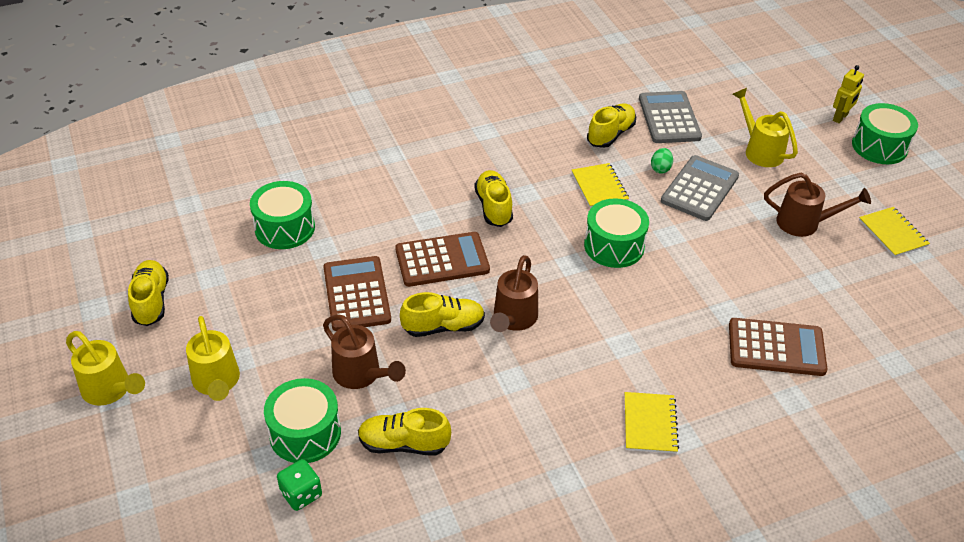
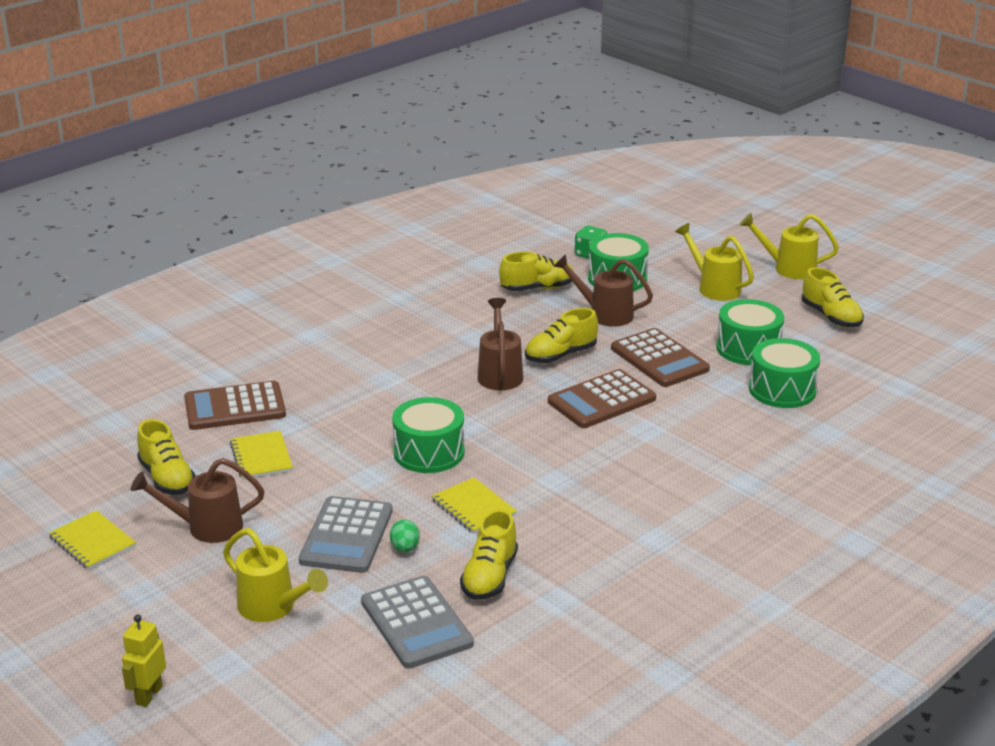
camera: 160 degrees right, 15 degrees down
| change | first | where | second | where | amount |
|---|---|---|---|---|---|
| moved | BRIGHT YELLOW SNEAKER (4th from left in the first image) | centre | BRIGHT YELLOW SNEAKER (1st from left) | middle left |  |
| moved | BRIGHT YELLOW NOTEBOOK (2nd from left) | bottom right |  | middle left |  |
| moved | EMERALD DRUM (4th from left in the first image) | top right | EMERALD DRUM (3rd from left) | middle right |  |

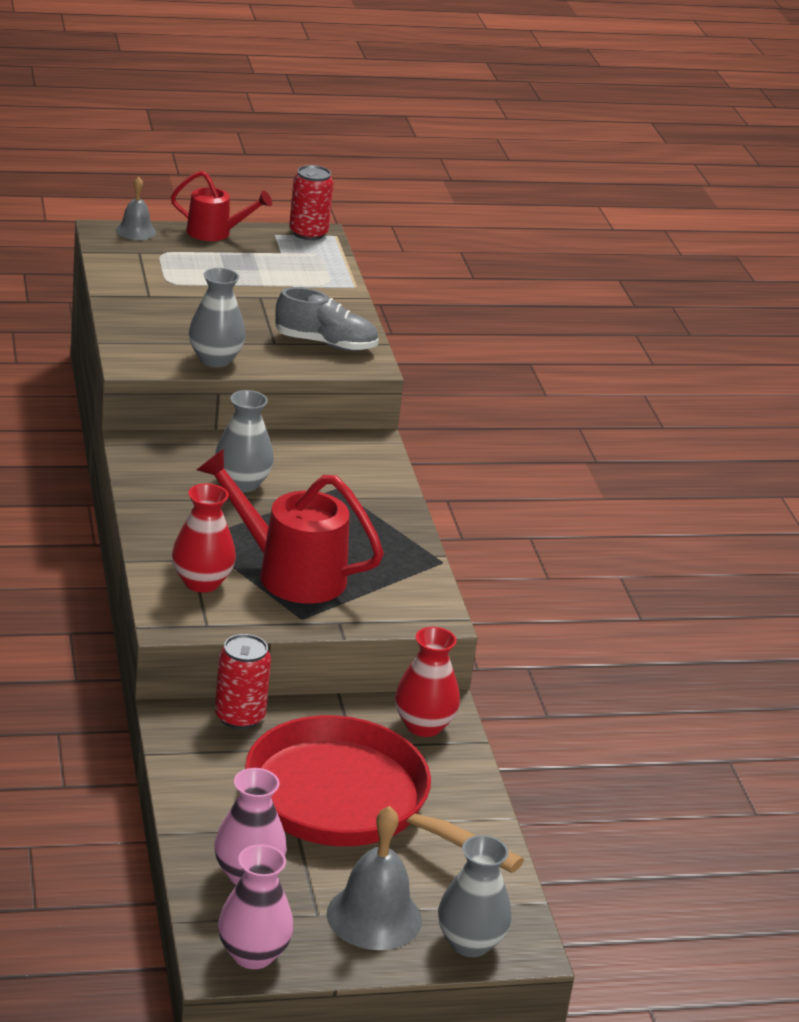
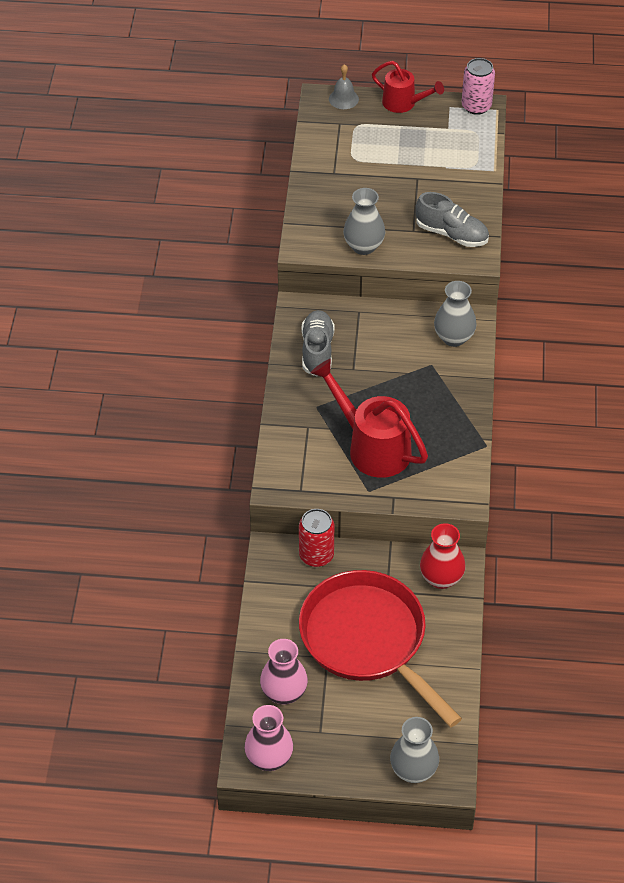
camera: 20 degrees right, 20 degrees up
| change | first | where | second | where | amount |
|---|---|---|---|---|---|
| added |  |  | GREY SNEAKER (1st from left) | centre |  |
| moved | GREY VASE (2nd from left in the first image) | middle left | GREY VASE (3rd from left) | middle right |  |
| recoloured | CRIMSON SODA CAN (2nd from left) | top centre | PINK SODA CAN | top right |  |
| removed | CRIMSON VASE (1st from left) | middle left |  |  |  |
| removed | GREY SCHOOL BELL (2nd from left) | bottom centre |  |  |  |

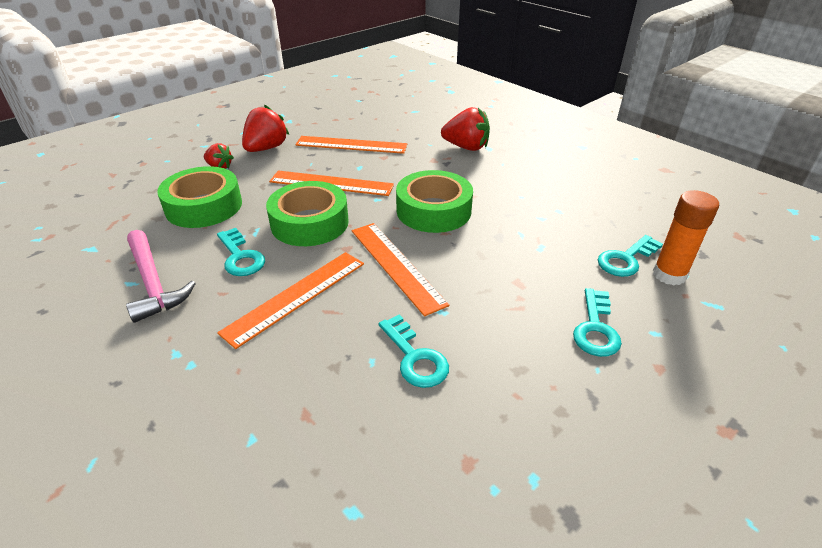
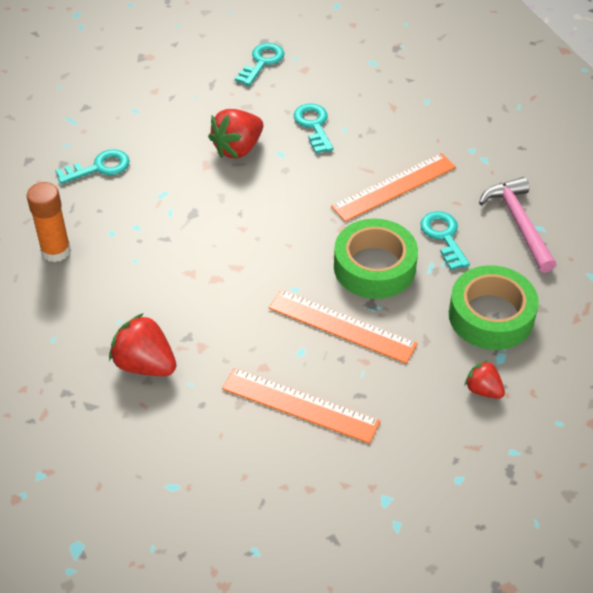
camera: 165 degrees left, 10 degrees up
| change | first | where | second | where | amount |
|---|---|---|---|---|---|
| moved | ORANGE-COLOURED GLUE STICK | middle right |  | middle left |  |
| moved | CRIMSON STRAWBERRY (2nd from left) | top left |  | top centre |  |
| moved | AQUA LATCHKEY (3rd from left in the first image) | middle right | AQUA LATCHKEY (2nd from left) | top centre |  |
| removed | ORANGE-COLOURED MEASURING STICK (4th from left) | centre |  |  |  |
| removed | EMERALD TAPE (3rd from left) | centre |  |  |  |

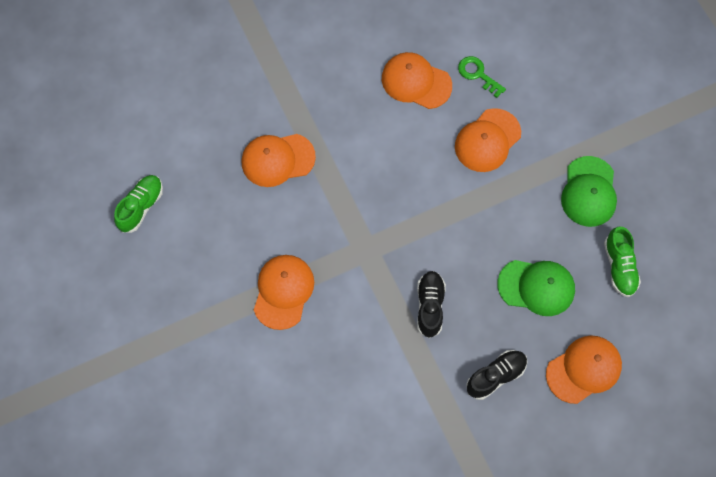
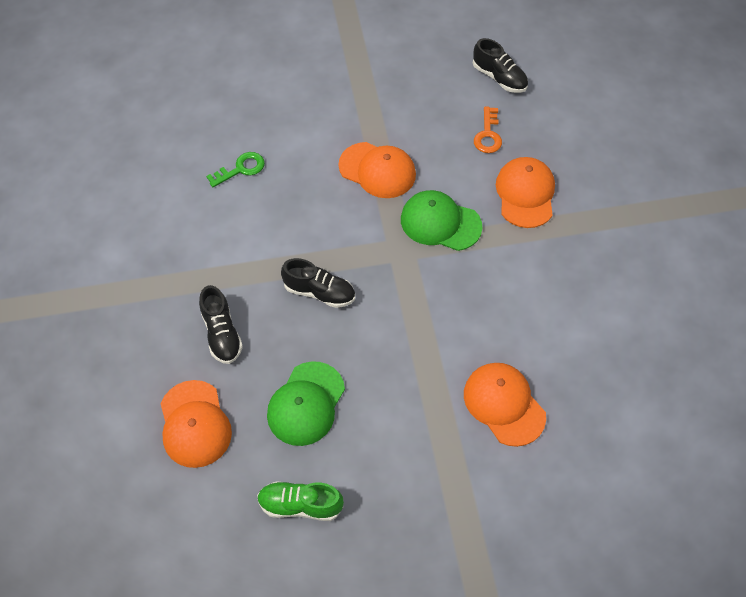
camera: 105 degrees right, 10 degrees down
| change | first | where | second | where | amount |
|---|---|---|---|---|---|
| moved | EMERALD LATCHKEY | top right |  | top left |  |
| moved | EMERALD CAP (2nd from left) | middle right |  | centre |  |
| recoloured | EMERALD SNEAKER (1st from left) | middle left | BLACK SNEAKER (3rd from left) | top right |  |
| added |  |  | ORANGE-COLOURED LATCHKEY | top centre |  |
| removed | ORANGE-COLOURED CAP (3rd from left) | top centre |  |  |  |

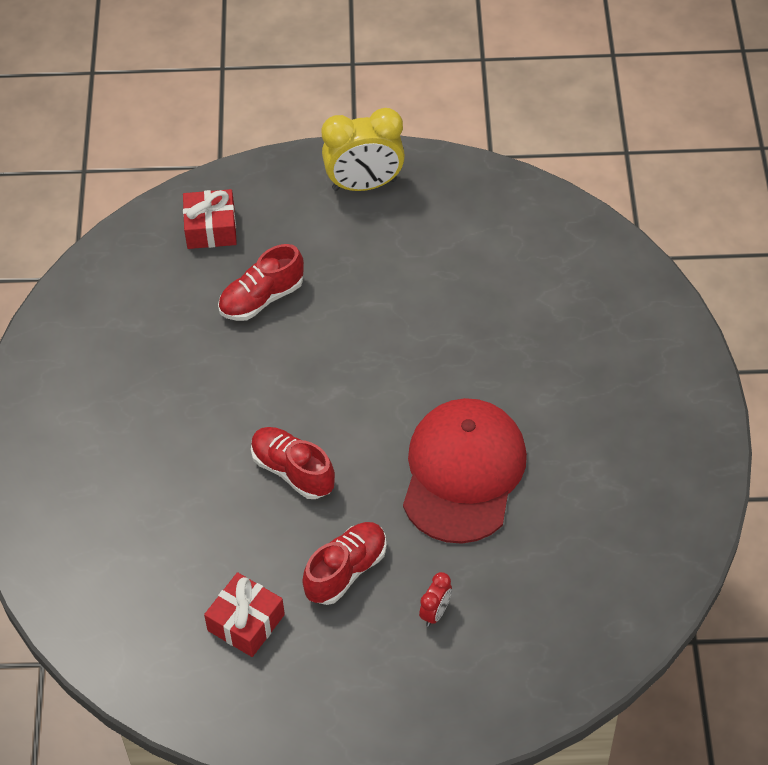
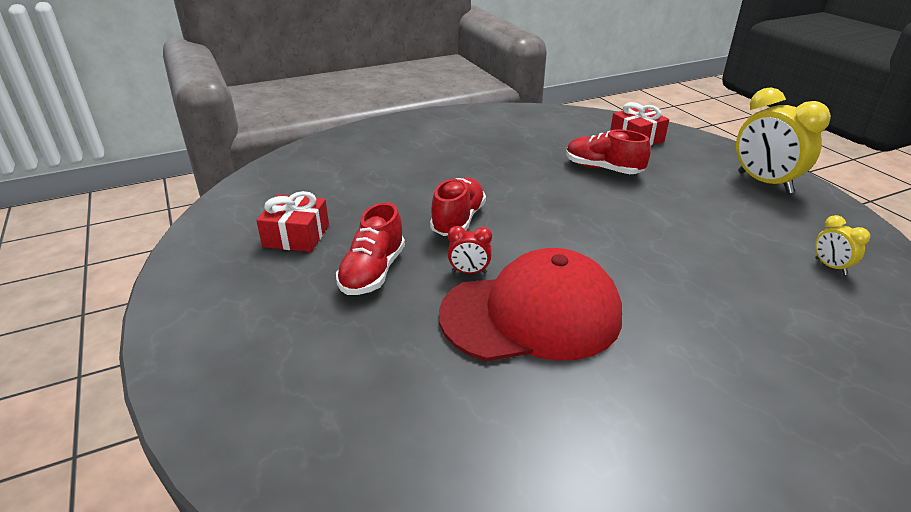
camera: 65 degrees right, 20 degrees down
| change | first | where | second | where | amount |
|---|---|---|---|---|---|
| turned | CRIMSON SNEAKER (3rd from left in the first image) | bottom centre | CRIMSON SNEAKER (1st from left) | centre | 90 degrees clockwise |
| moved | CRIMSON BEDSIDE CLOCK | bottom centre |  | centre |  |
| added |  |  | BRIGHT YELLOW BEDSIDE CLOCK (2nd from left) | middle right |  |

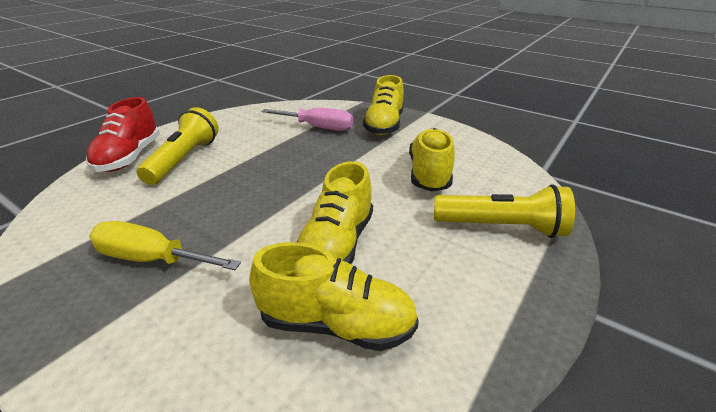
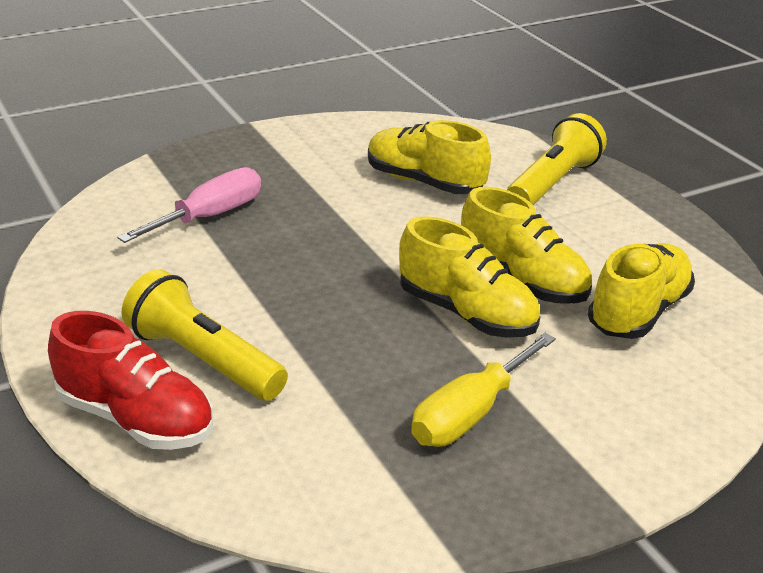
camera: 65 degrees left, 0 degrees up
| change | first | where | second | where | amount |
|---|---|---|---|---|---|
| moved | BRIGHT YELLOW SNEAKER (3rd from left in the first image) | top centre | BRIGHT YELLOW SNEAKER (2nd from left) | centre |  |

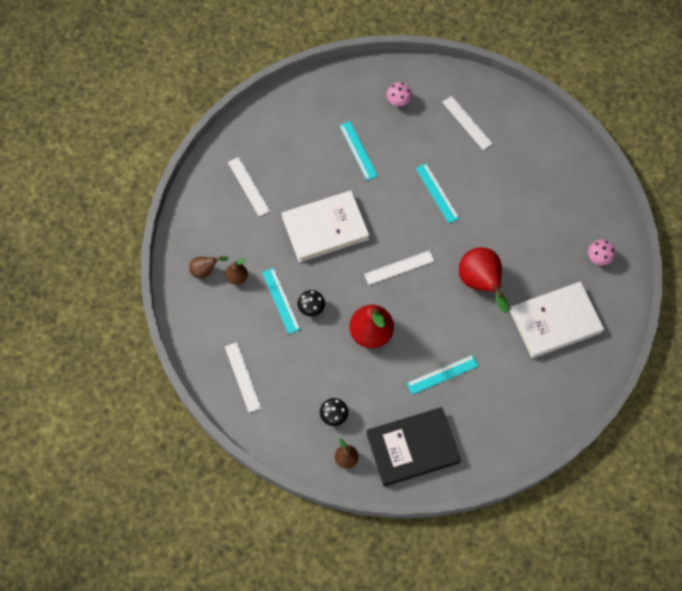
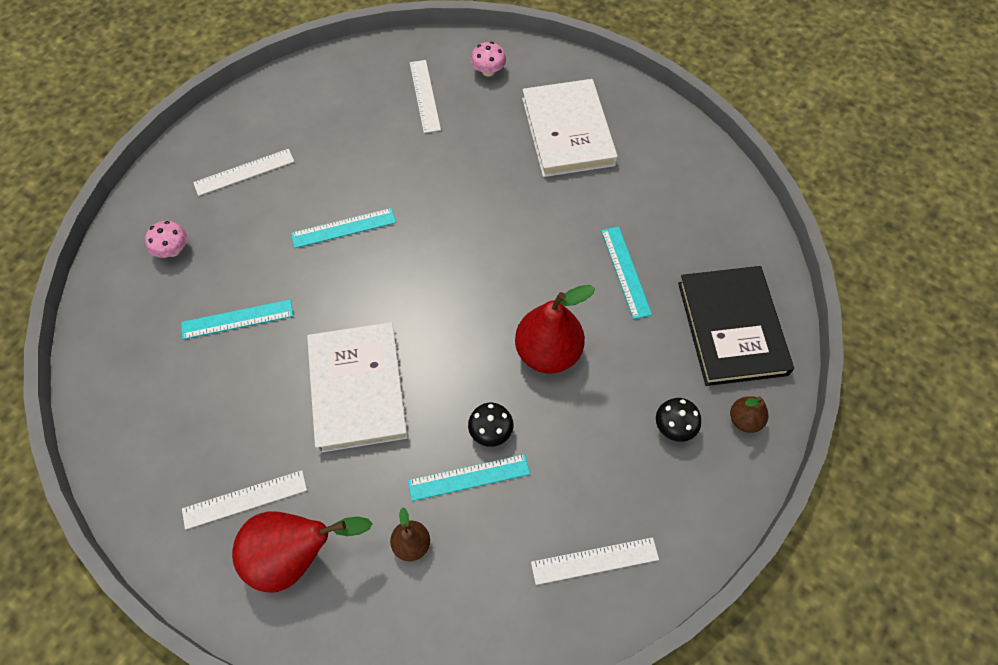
camera: 80 degrees left, 5 degrees down
| change | first | where | second | where | amount |
|---|---|---|---|---|---|
| moved | CRIMSON TOY PEAR (2nd from left in the first image) | middle right | CRIMSON TOY PEAR (1st from left) | bottom left |  |
| moved | SNOW-WHITE MEASURING STICK (3rd from left) | centre |  | top centre |  |
| removed | RUSSET TOY PEAR (1st from left) | middle left |  |  |  |

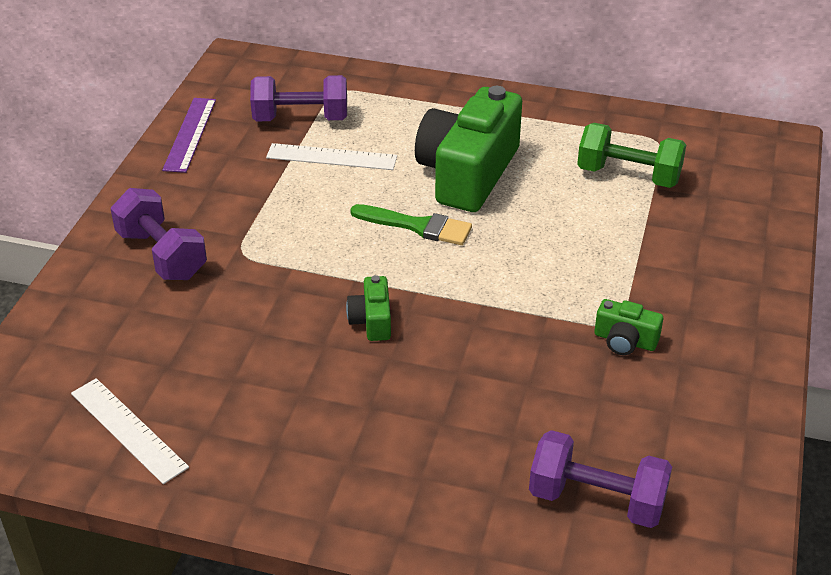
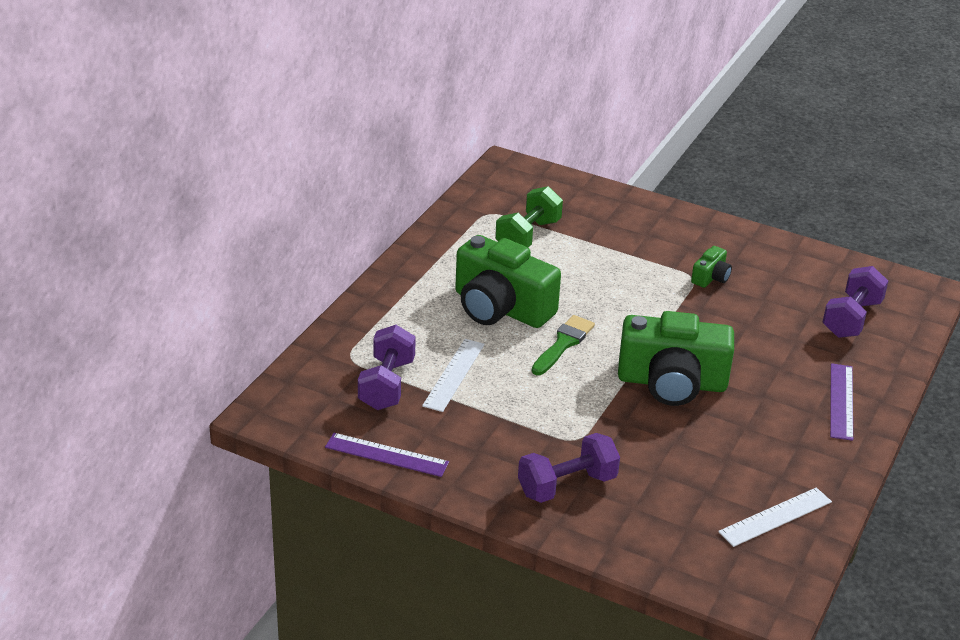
camera: 80 degrees left, 5 degrees down
| change | first | where | second | where | amount |
|---|---|---|---|---|---|
| resized | EMERALD COMPACT CAMERA (1st from left in the first image) | centre | EMERALD COMPACT CAMERA (2nd from left) | middle right | x2.28 |
| added |  |  | PURPLE MEASURING STICK (2nd from left) | middle right |  |

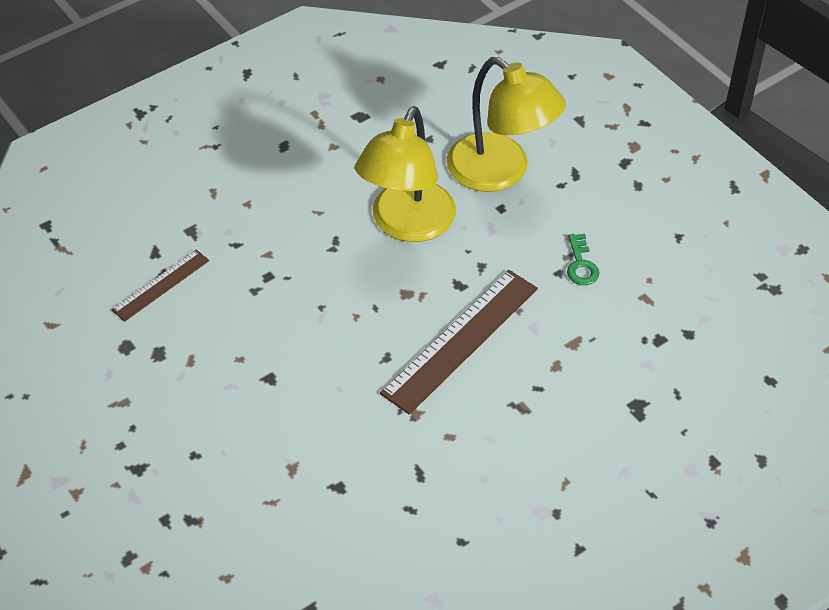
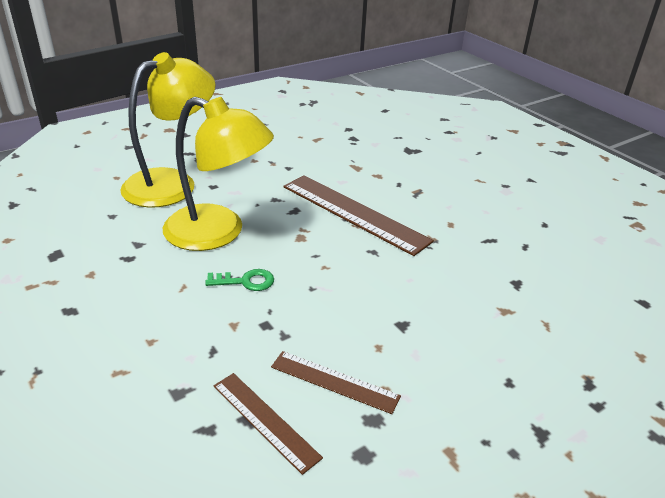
camera: 90 degrees left, 15 degrees down
| change | first | where | second | where | amount |
|---|---|---|---|---|---|
| moved | EMERALD LATCHKEY | middle right |  | centre |  |
| added |  |  | RUSSET MEASURING STICK (2nd from left) | bottom centre |  |

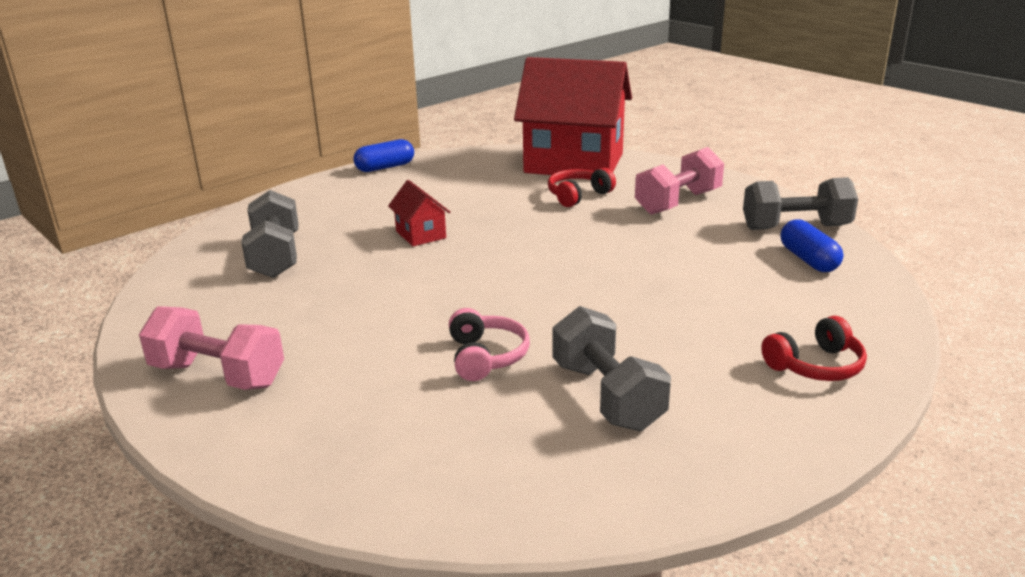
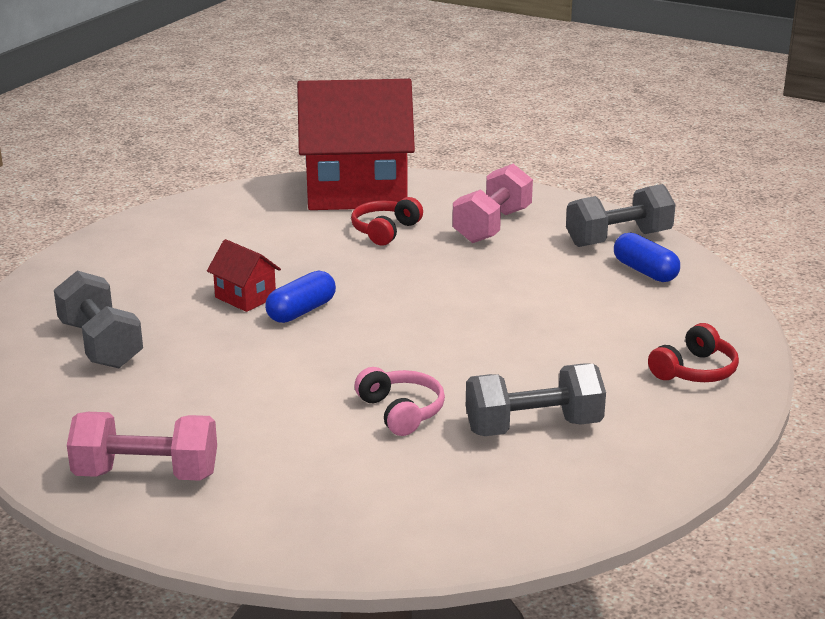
camera: 20 degrees left, 0 degrees up
| change | first | where | second | where | amount |
|---|---|---|---|---|---|
| moved | BLUE PILL (1st from left) | top centre |  | centre |  |
| turned | GREY FREE WEIGHT (2nd from left) | centre |  | centre | 60 degrees counterclockwise |

